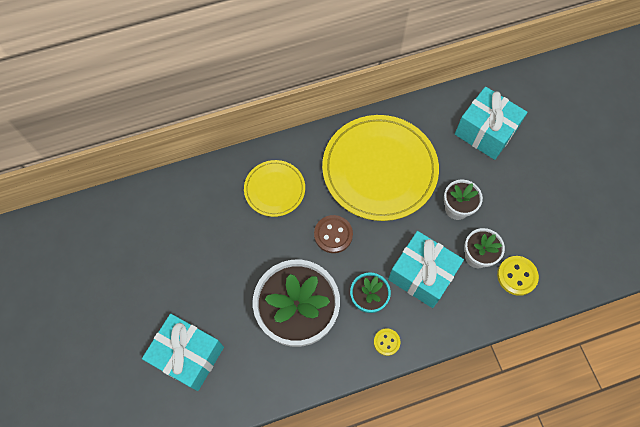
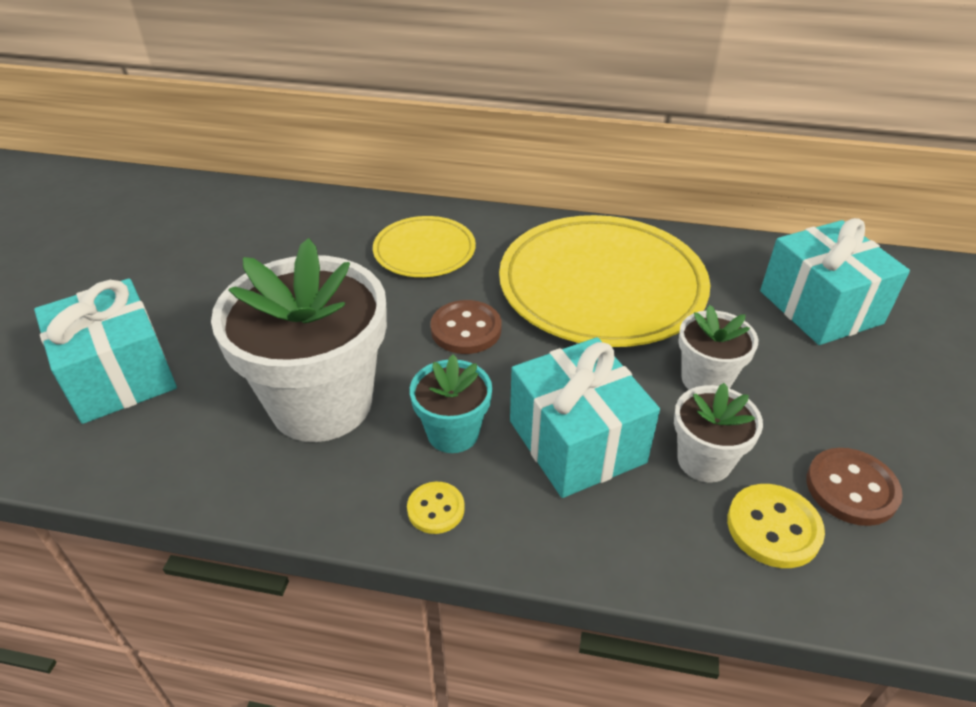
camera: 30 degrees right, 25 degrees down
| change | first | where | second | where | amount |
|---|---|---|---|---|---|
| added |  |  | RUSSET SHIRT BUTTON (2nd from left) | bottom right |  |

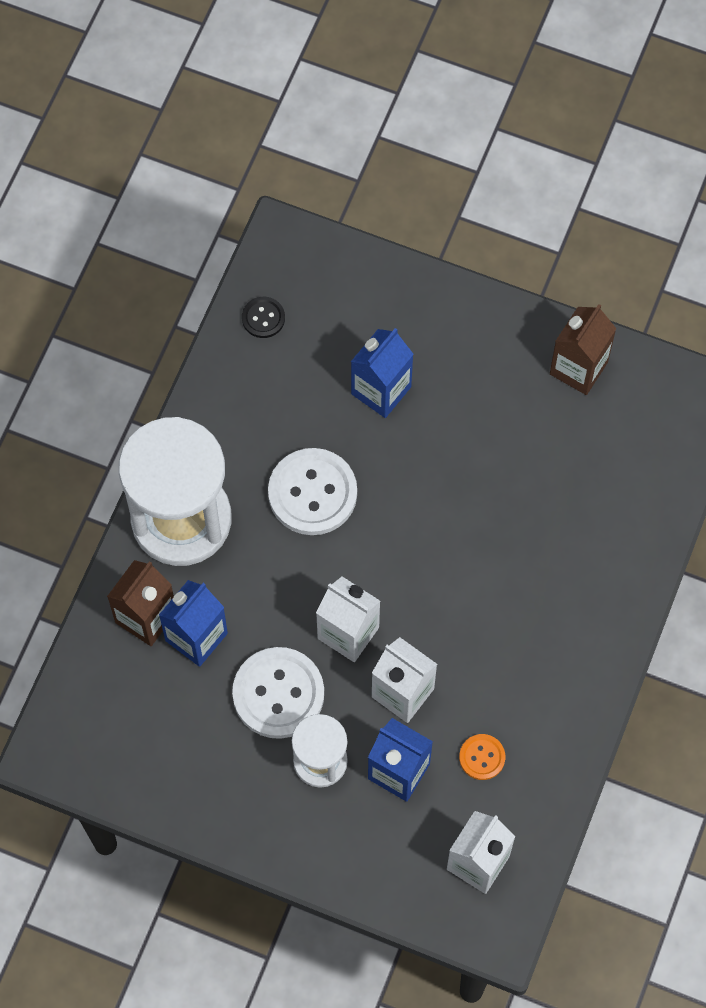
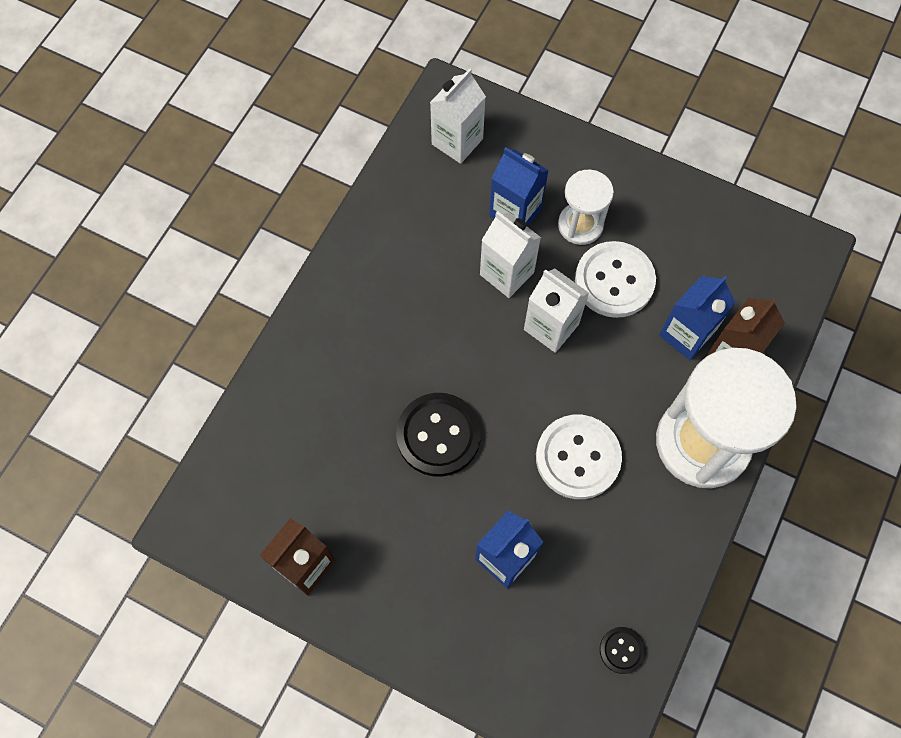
camera: 175 degrees left, 0 degrees up
| change | first | where | second | where | amount |
|---|---|---|---|---|---|
| added |  |  | BLACK SHIRT BUTTON (1st from left) | centre |  |
| removed | ORANGE-COLOURED SHIRT BUTTON | bottom right |  |  |  |

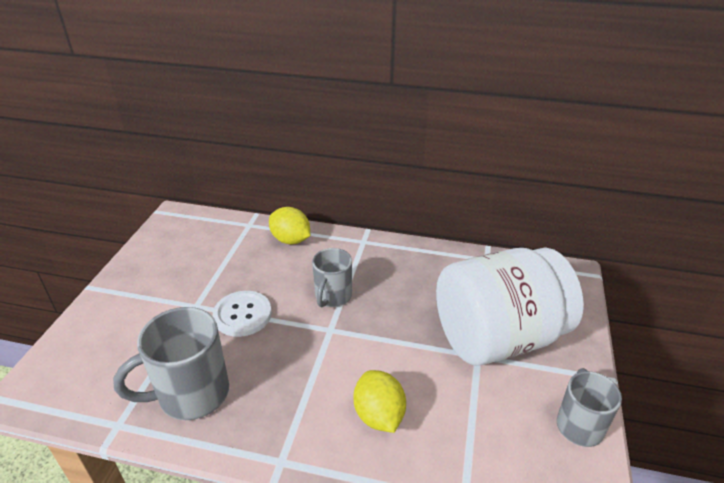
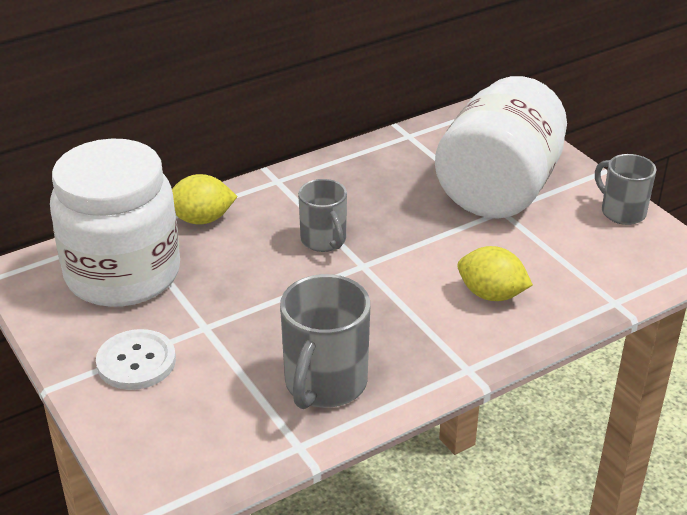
camera: 45 degrees left, 0 degrees up
| change | first | where | second | where | amount |
|---|---|---|---|---|---|
| added |  |  | SNOW-WHITE JAM JAR (1st from left) | middle left |  |
| moved | SNOW-WHITE SHIRT BUTTON | centre |  | bottom left |  |

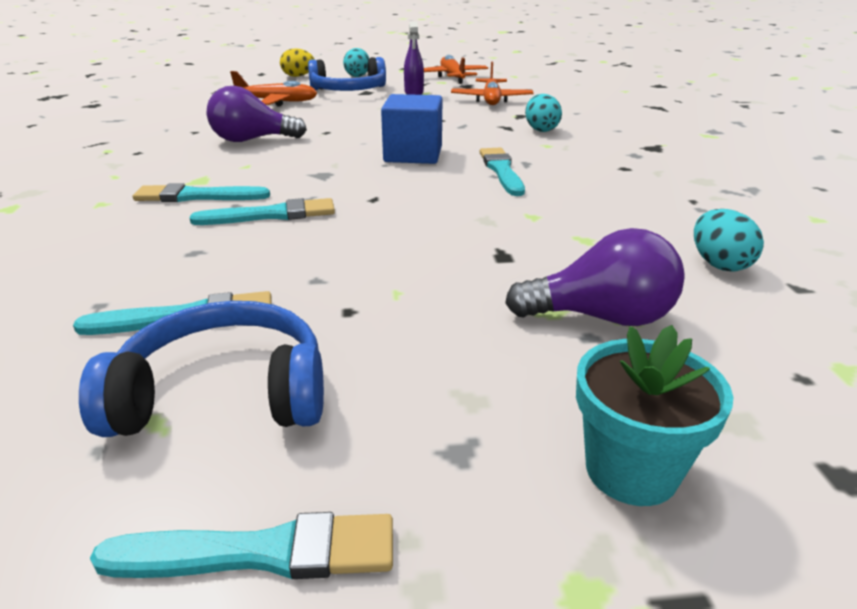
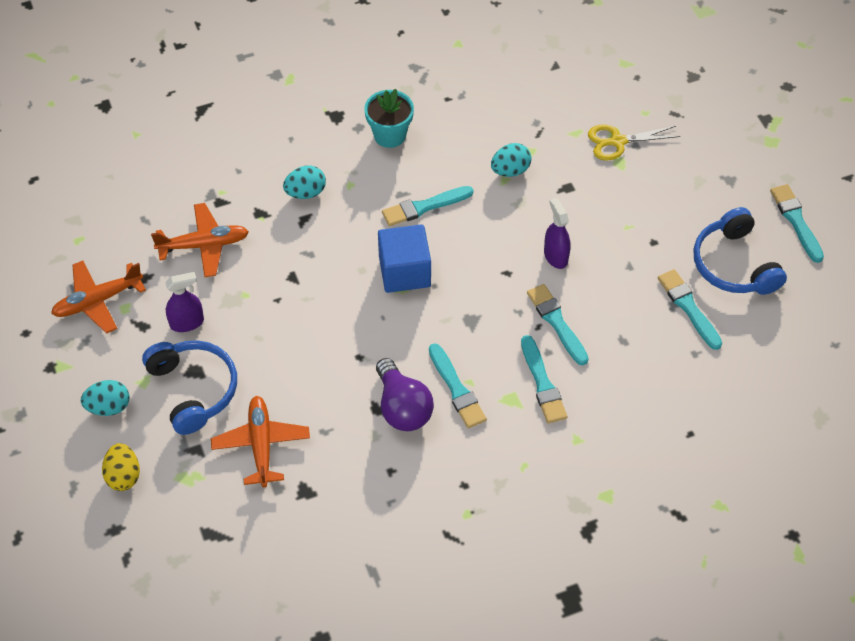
camera: 105 degrees left, 25 degrees up
| change | first | where | second | where | amount |
|---|---|---|---|---|---|
| moved | AQUA POTTED PLANT | bottom right |  | top centre |  |
| added |  |  | AQUA PAINT BRUSH (2nd from left) | centre |  |
| moved | AQUA EGG (3rd from left) | middle right |  | top centre |  |
| added |  |  | PURPLE SPRAY BOTTLE (2nd from left) | centre |  |
| replaced | PURPLE BULB (2nd from left) | middle right | BRIGHT YELLOW SCISSORS | top right |  |

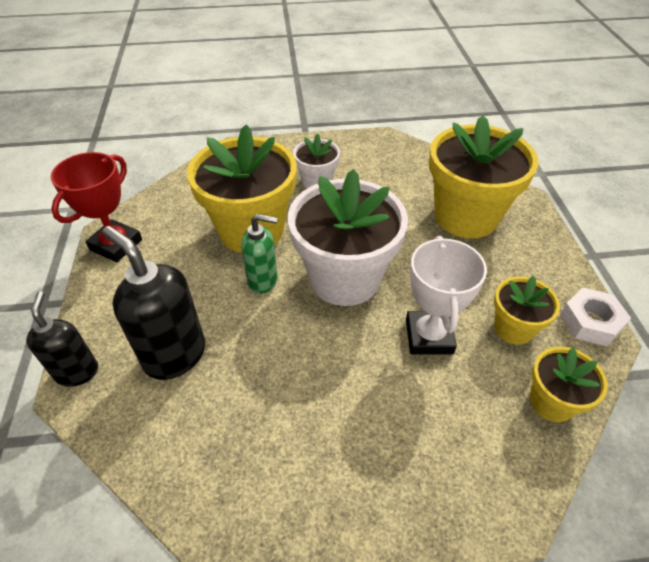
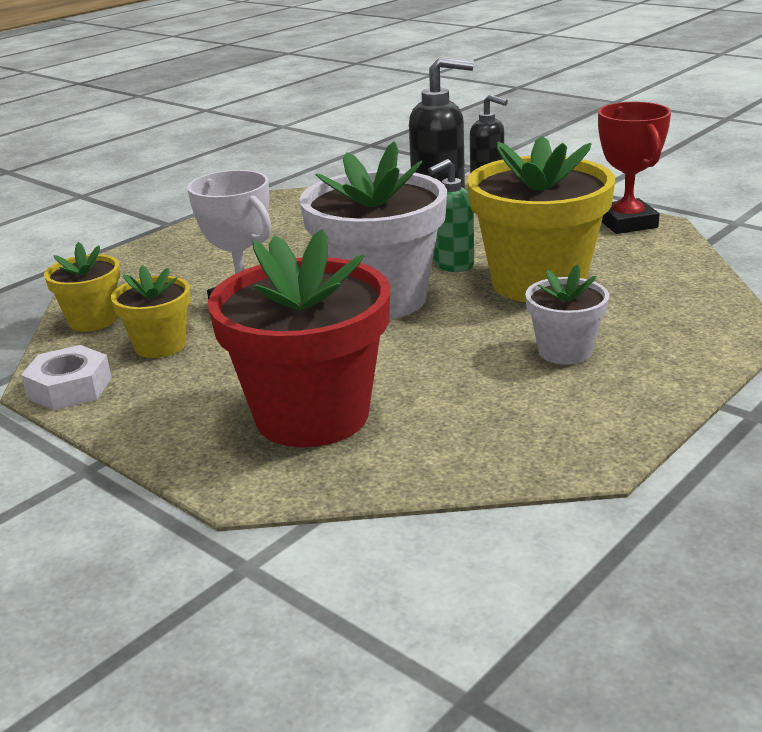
camera: 140 degrees right, 20 degrees down
| change | first | where | second | where | amount |
|---|---|---|---|---|---|
| recoloured | BRIGHT YELLOW POTTED PLANT (2nd from left) | top right | CRIMSON POTTED PLANT | centre |  |

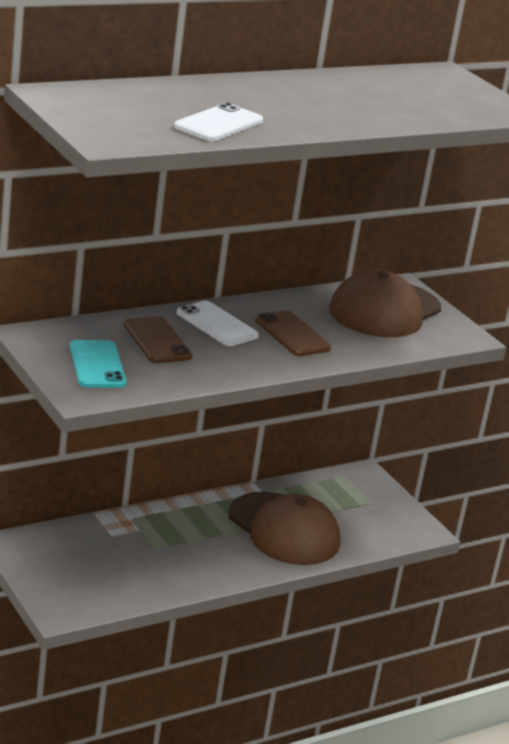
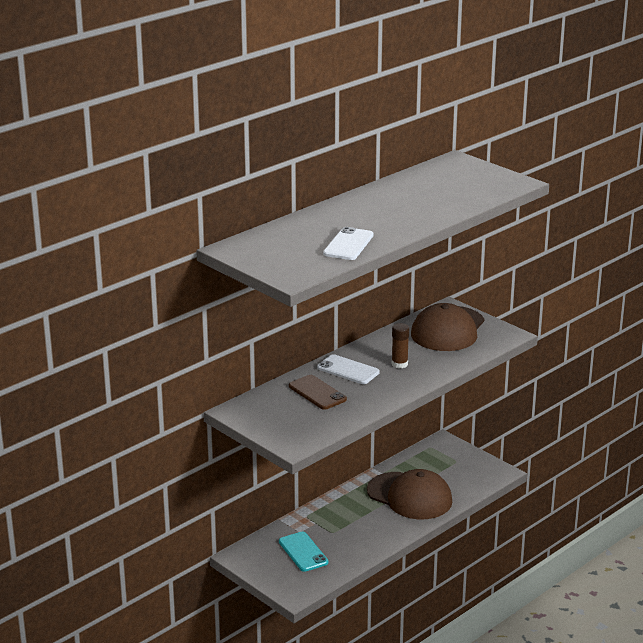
camera: 10 degrees left, 0 degrees up
| change | first | where | second | where | amount |
|---|---|---|---|---|---|
| moved | AQUA MOBILE PHONE | middle left |  | bottom centre |  |
| replaced | RUSSET MOBILE PHONE (2nd from left) | centre | RUSSET GLUE STICK | centre |  |

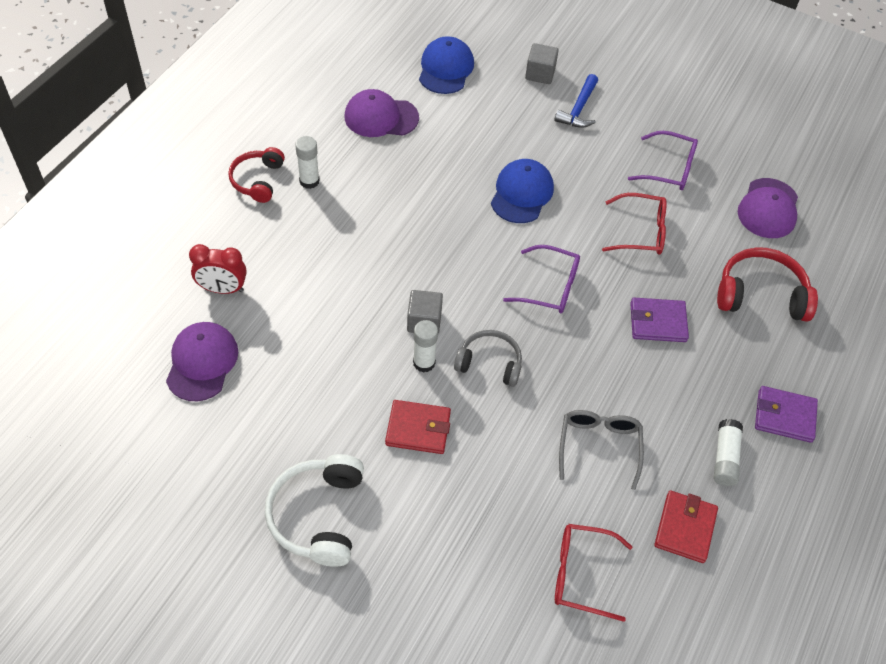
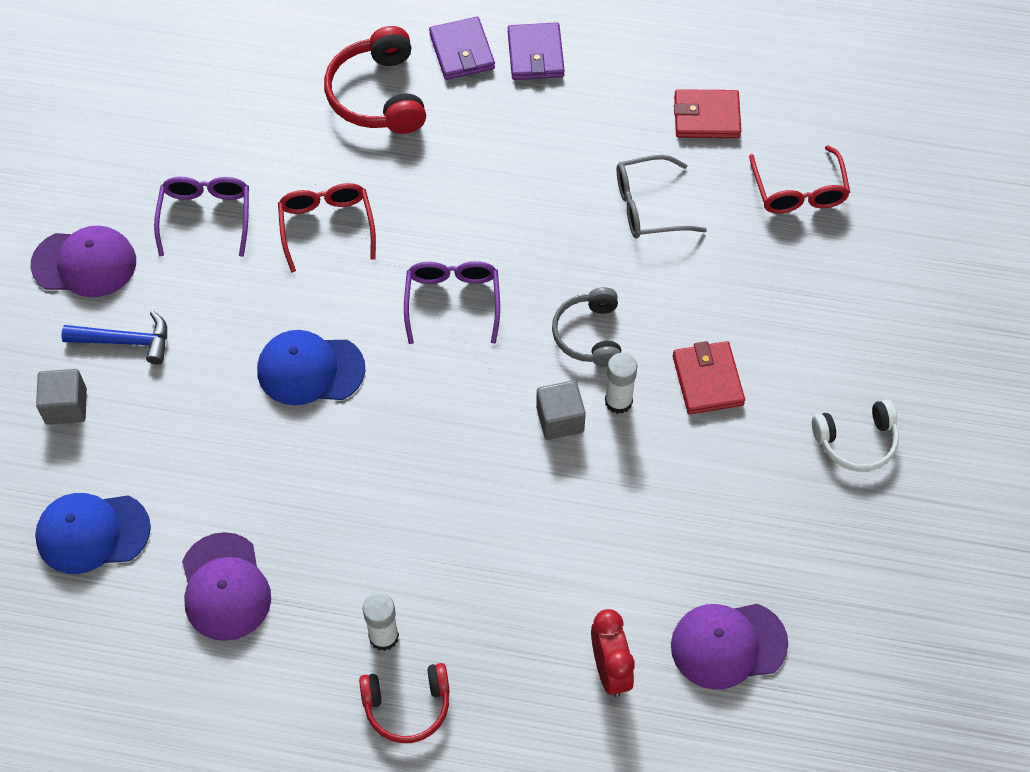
camera: 105 degrees left, 5 degrees up
| change | first | where | second | where | amount |
|---|---|---|---|---|---|
| moved | PURPLE CAP (3rd from left in the first image) | top right | PURPLE CAP (1st from left) | middle left |  |
| moved | PURPLE BILLFOLD (1st from left) | middle right |  | top centre |  |
| resized | SNOW-WHITE OVER-EAR HEADPHONES | bottom centre |  | middle right | x0.67 |
| removed | SNOW-WHITE GLUE STICK (3rd from left) | bottom right |  |  |  |

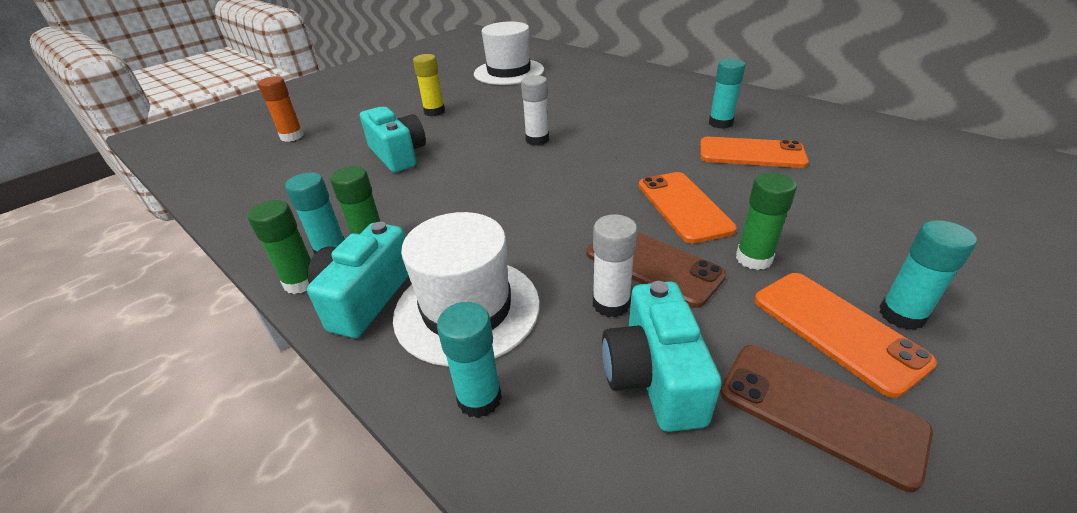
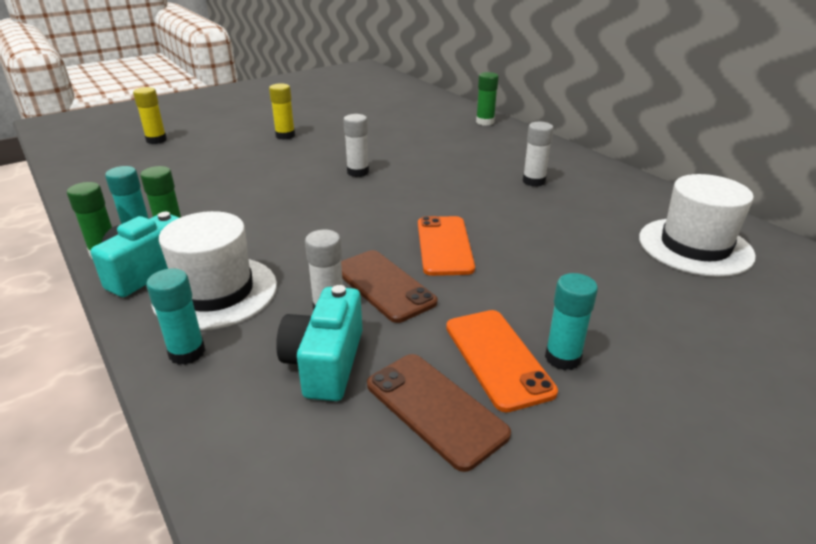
camera: 10 degrees right, 5 degrees down
| change | first | where | second | where | amount |
|---|---|---|---|---|---|
| recoloured | ORANGE-COLOURED GLUE STICK | top left | BRIGHT YELLOW GLUE STICK (1st from left) | top left |  |
| moved | EMERALD GLUE STICK (3rd from left) | middle right |  | top centre |  |
| recoloured | AQUA GLUE STICK (3rd from left) | top right | SNOW-WHITE GLUE STICK (3rd from left) | top centre |  |
| moved | SNOW-WHITE TALL HAT (2nd from left) | top centre |  | middle right |  |
| removed | AQUA COMPACT CAMERA (2nd from left) | top centre |  |  |  |
| removed | ORANGE-COLOURED MOBILE PHONE (2nd from left) | top right |  |  |  |

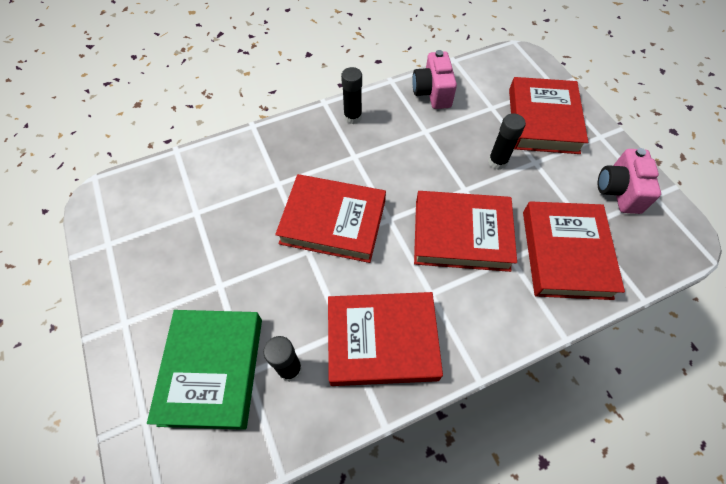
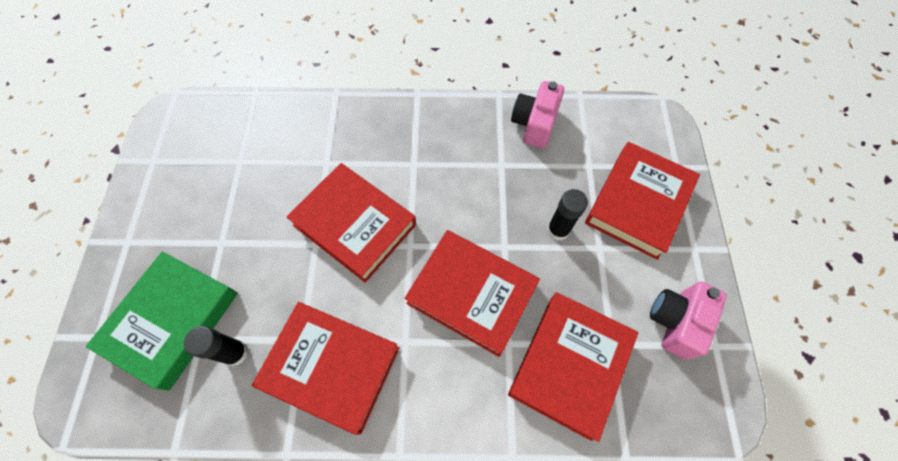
camera: 25 degrees right, 5 degrees up
| change | first | where | second | where | amount |
|---|---|---|---|---|---|
| removed | BLACK GLUE STICK (2nd from left) | top centre |  |  |  |

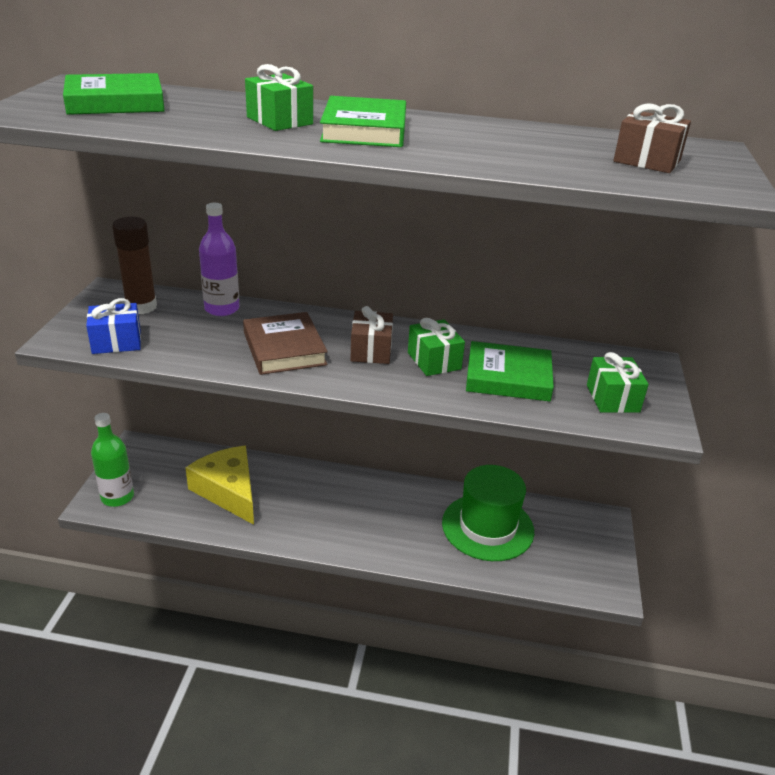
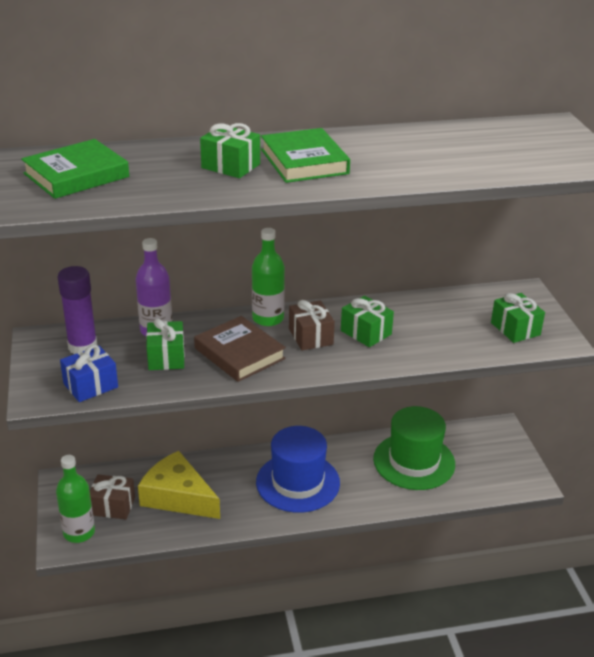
camera: 20 degrees left, 0 degrees up
| change | first | where | second | where | amount |
|---|---|---|---|---|---|
| recoloured | RUSSET GLUE STICK | middle left | PURPLE GLUE STICK | middle left |  |
| moved | RUSSET WRAPPED GIFT (2nd from left in the first image) | top right | RUSSET WRAPPED GIFT (1st from left) | bottom left |  |
| added |  |  | EMERALD WRAPPED GIFT (1st from left) | middle left |  |
| added |  |  | EMERALD FLASK (2nd from left) | centre |  |
| added |  |  | BLUE TALL HAT | bottom centre |  |
| removed | EMERALD HARDCOVER (3rd from left) | centre |  |  |  |

